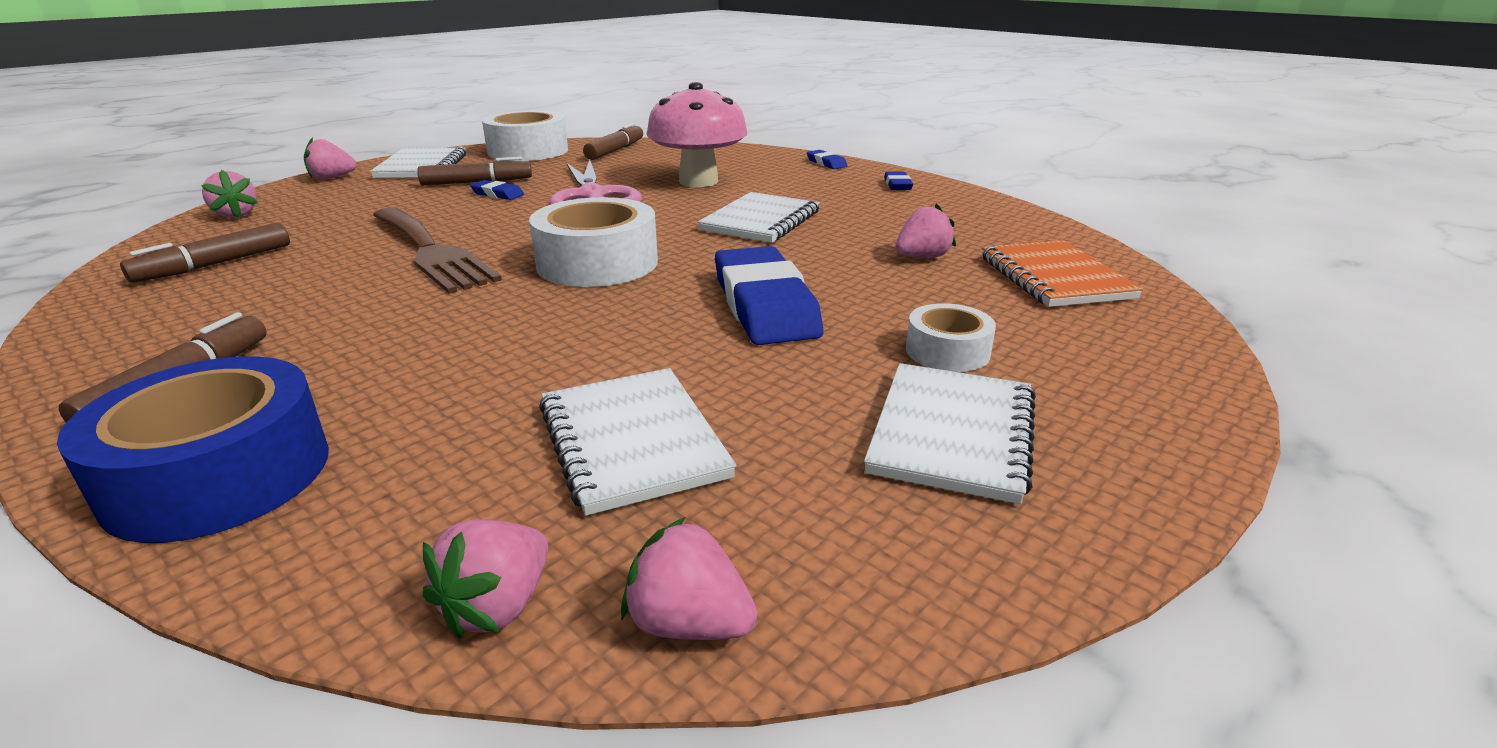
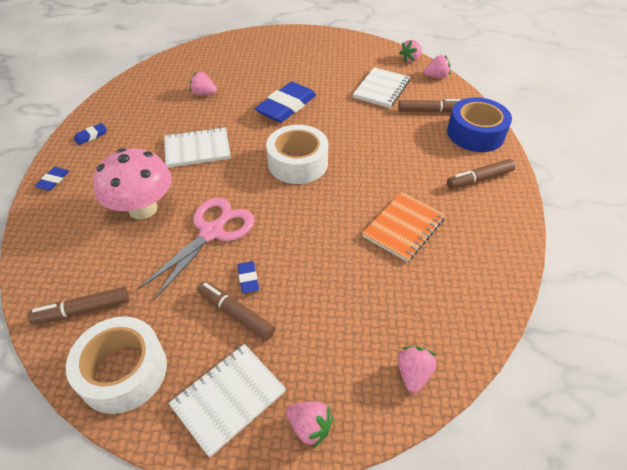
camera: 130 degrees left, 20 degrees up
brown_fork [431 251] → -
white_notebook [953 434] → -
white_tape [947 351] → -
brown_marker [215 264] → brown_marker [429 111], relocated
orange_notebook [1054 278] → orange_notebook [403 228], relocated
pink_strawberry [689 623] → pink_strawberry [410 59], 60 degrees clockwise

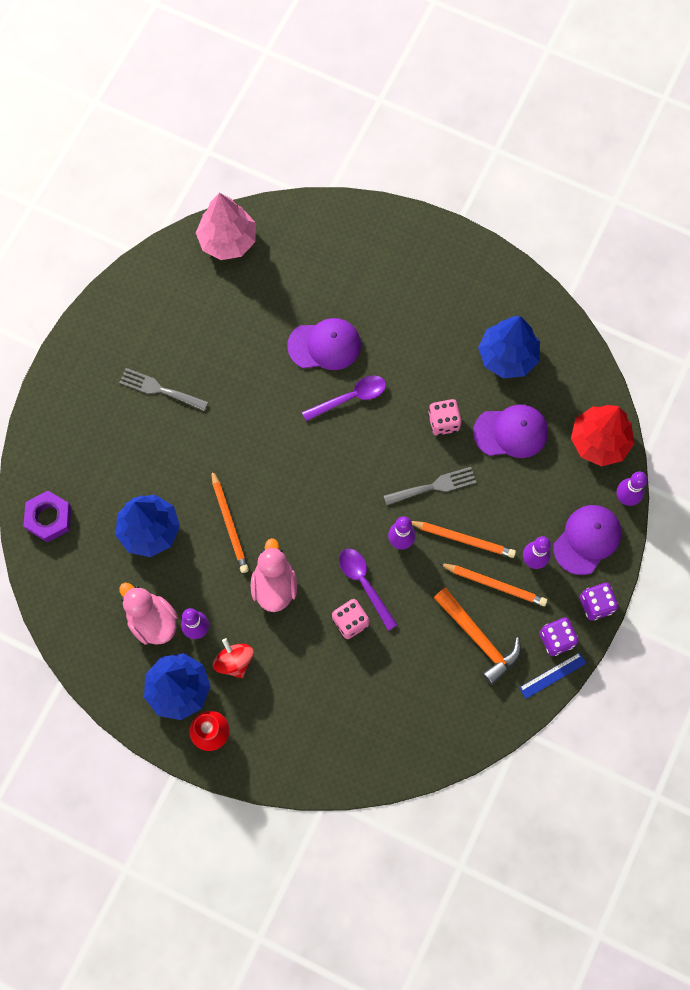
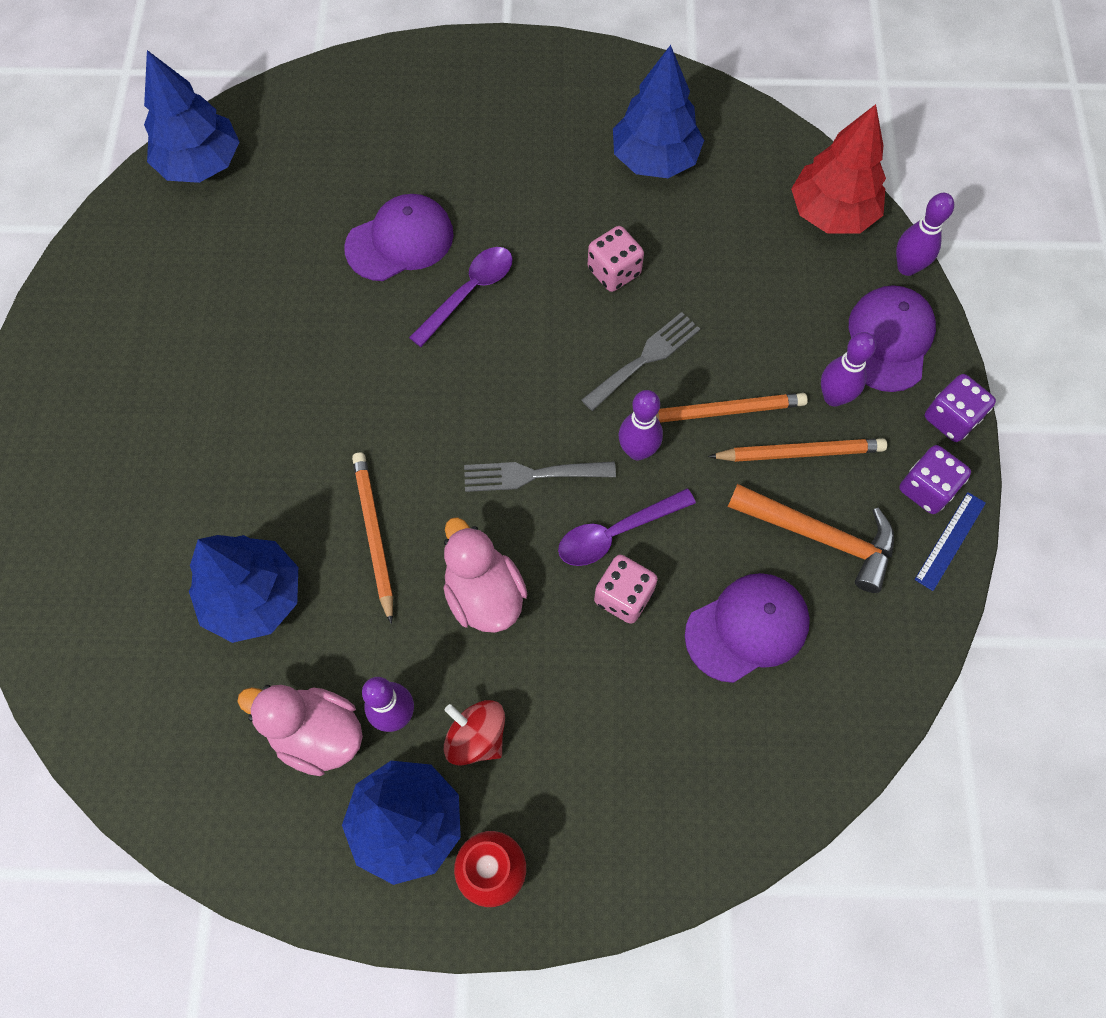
camera: 25 degrees left, 5 degrees down
purple_nut [49 518] → -
grey_fork [159 389] → grey_fork [531 475], relocated
purple_cap [511 432] → purple_cap [747 628], relocated
pink_tree [227 240] → blue_tree [200 164]
orange_pencil [229 523] → orange_pencil [374 534], 150 degrees counterclockwise
purple_spoon [364 584] → purple_spoon [616 532], 60 degrees counterclockwise

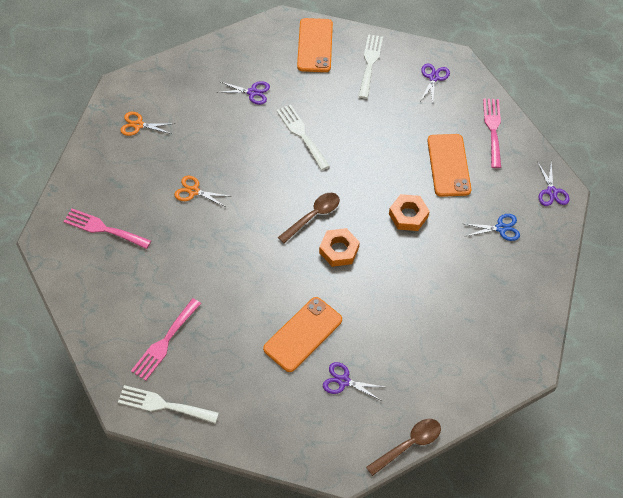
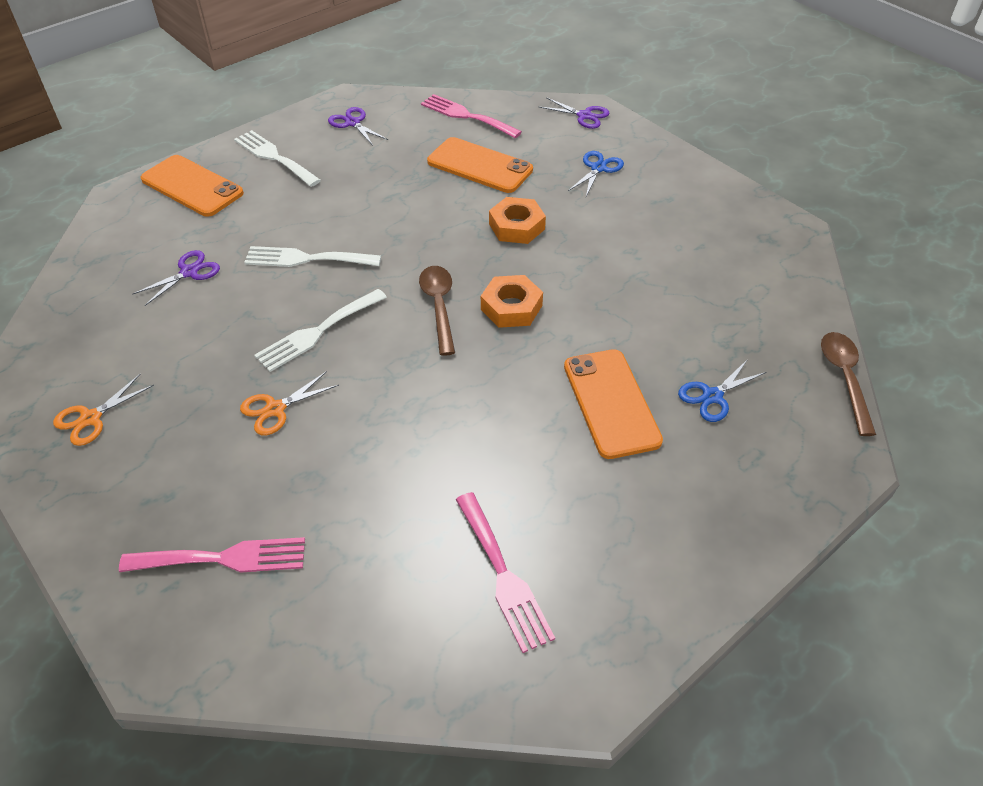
camera: 55 degrees left, 10 degrees down
white_fork [163 405] → white_fork [317 332], relocated
purple_scissors [343 381] → blue_scissors [712 396]
pink_fork [103 228] → pink_fork [224 558], 150 degrees counterclockwise

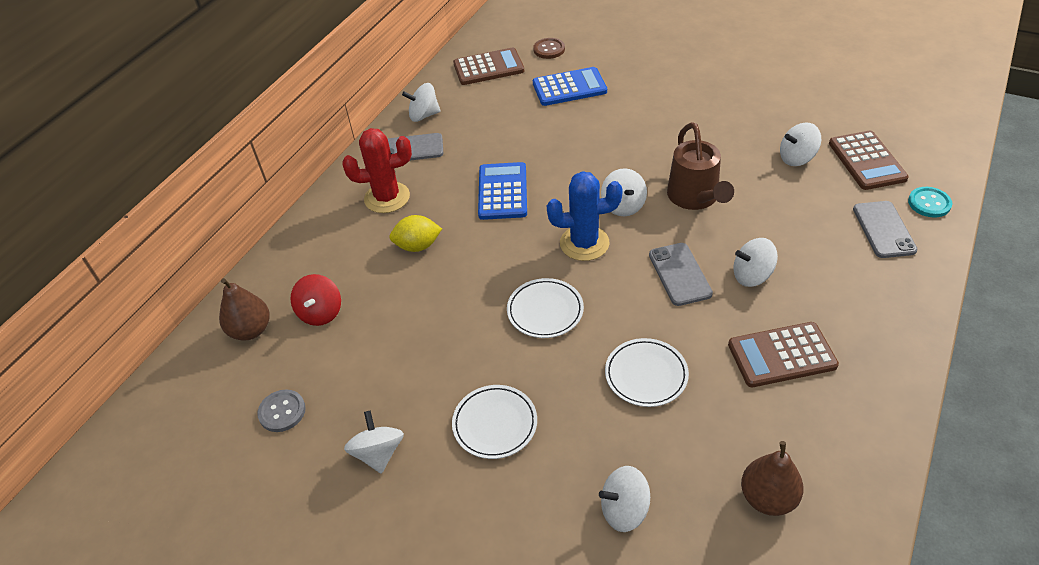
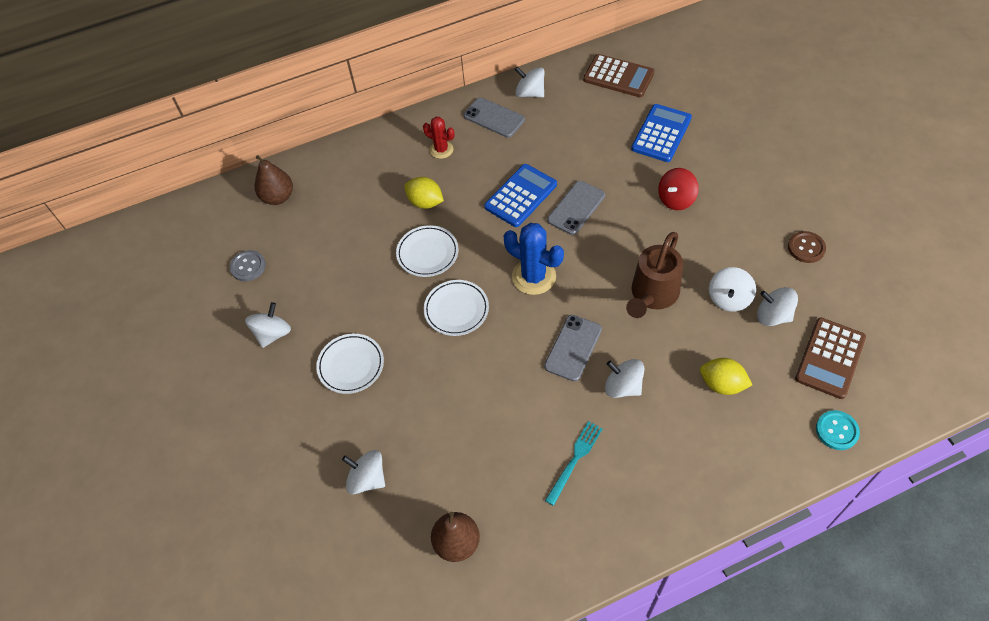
camera: 40 degrees right, 10 degrees up
- → yellow_lemon [722 384]
red_spinning_top [320 312] → red_spinning_top [676 199], relocated
brown_button [549 49] → brown_button [806 248], relocated
white_spinning_top [623 206] → white_spinning_top [729 299], relocated
white_plate [646 375] → white_plate [427 253], relocated
grey_phone [883 229] → grey_phone [576 208], relocated
brown_calculator [781 355] → turquoise_fork [575 460]
blue_calculator [569 87] → blue_calculator [661 133], 90 degrees counterclockwise
red_cactus [387 198] → red_cactus [441 150], x0.60

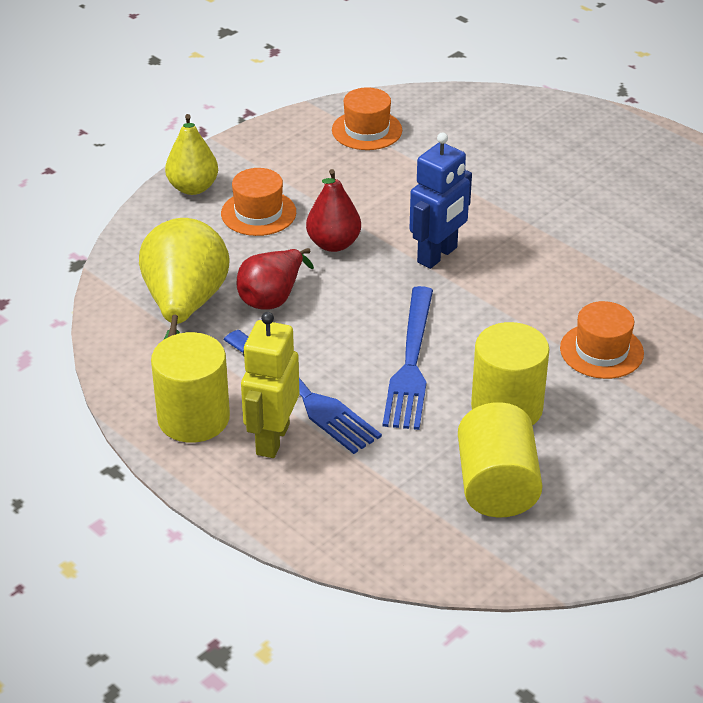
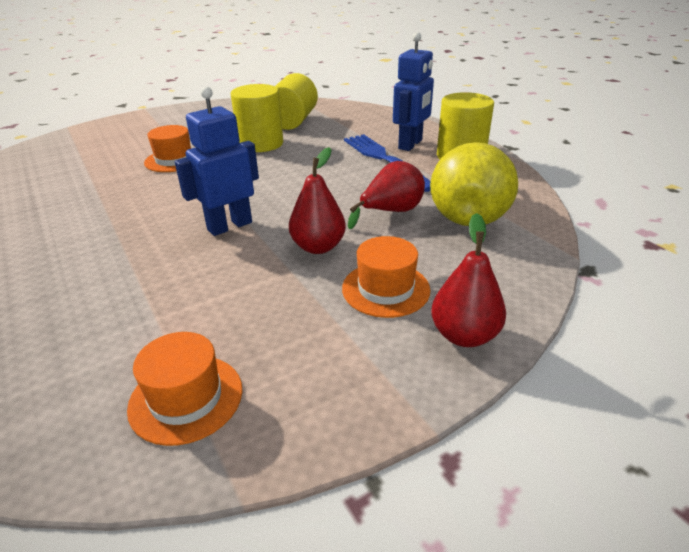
camera: 165 degrees left, 5 degrees down
blue_fork [411 363] → -
yellow_pear [193 188] → red_pear [464 335]
yellow_robot [272 439] → blue_robot [410 144]

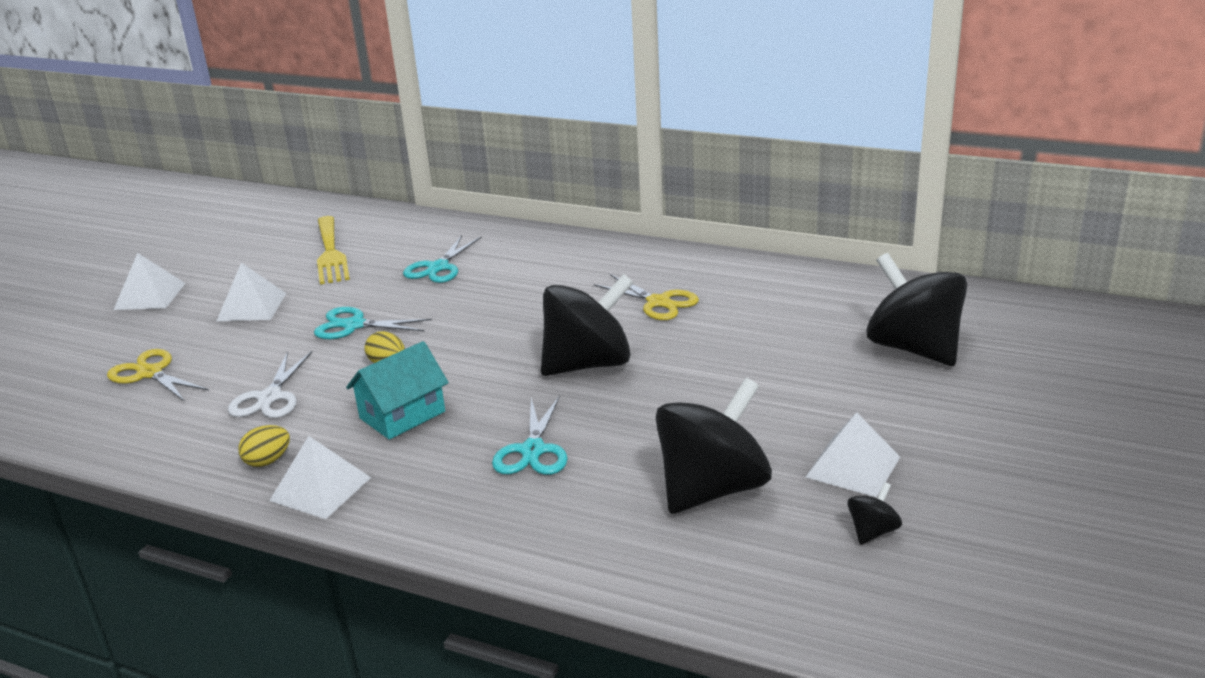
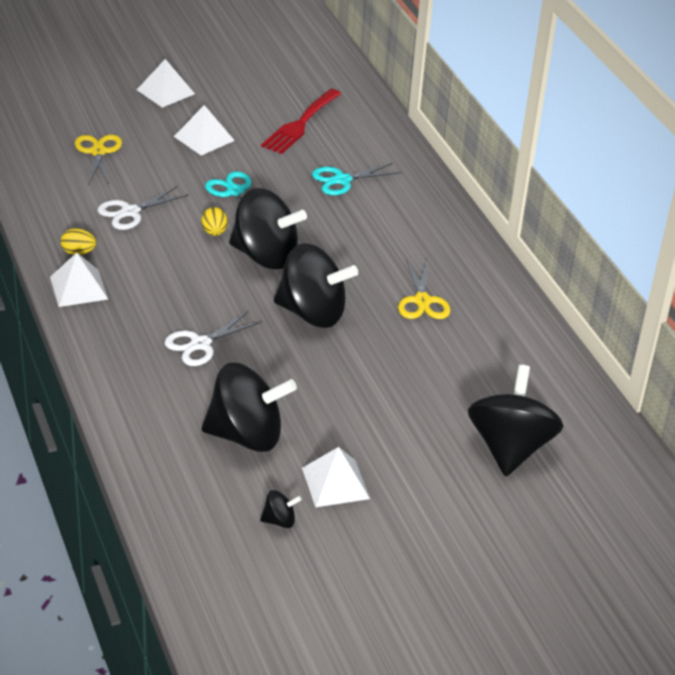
camera: 40 degrees right, 10 degrees up
turquoise_house [402 415] → -
- → black_spinning_top [265 256]
yellow_fork [330 253] → red_fork [300 124]
turquoise_scissors [533 451] → white_scissors [200 344]

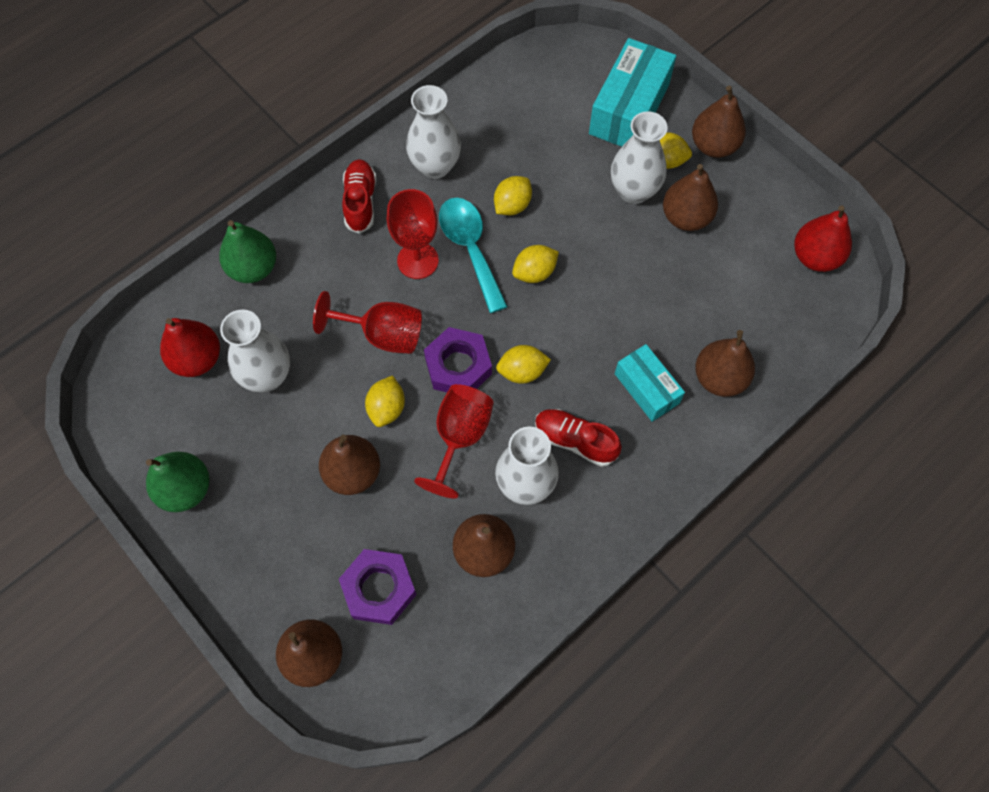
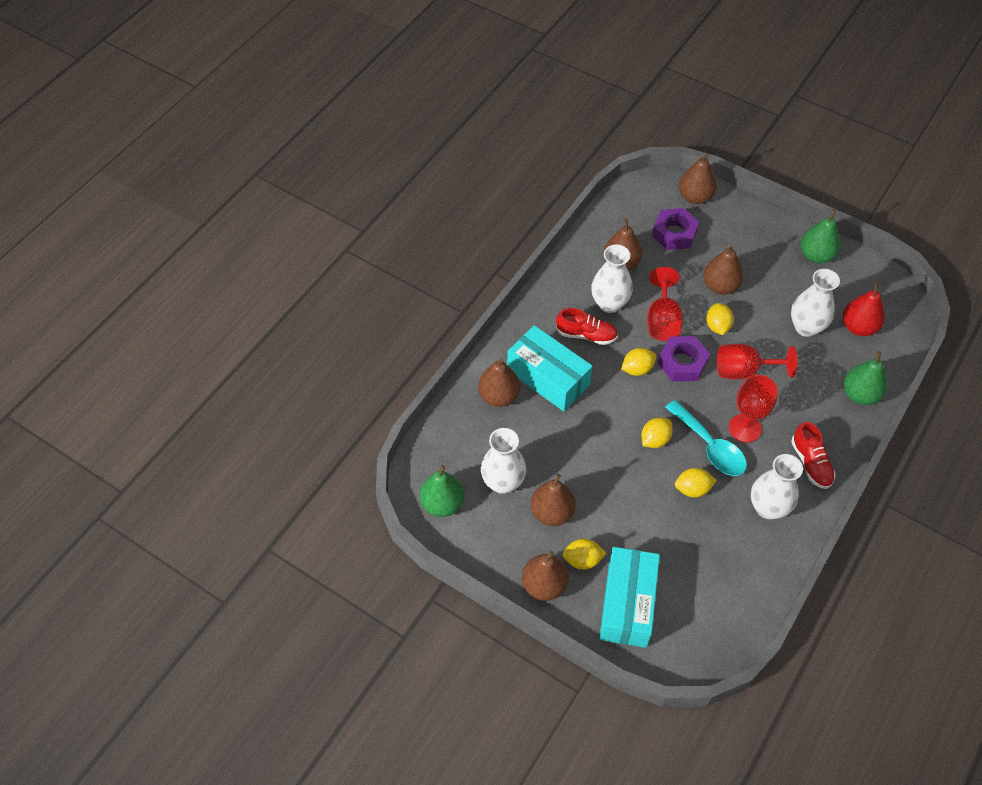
camera: 165 degrees right, 10 degrees down
white_vase [633 191] → white_vase [503 482], relocated
red_pear [815 257] → green_pear [442 504]
yellow_lemon [512 205] → yellow_lemon [692 489], 60 degrees clockwise
turquoise_box [646 388] → turquoise_box [548 378], x1.64

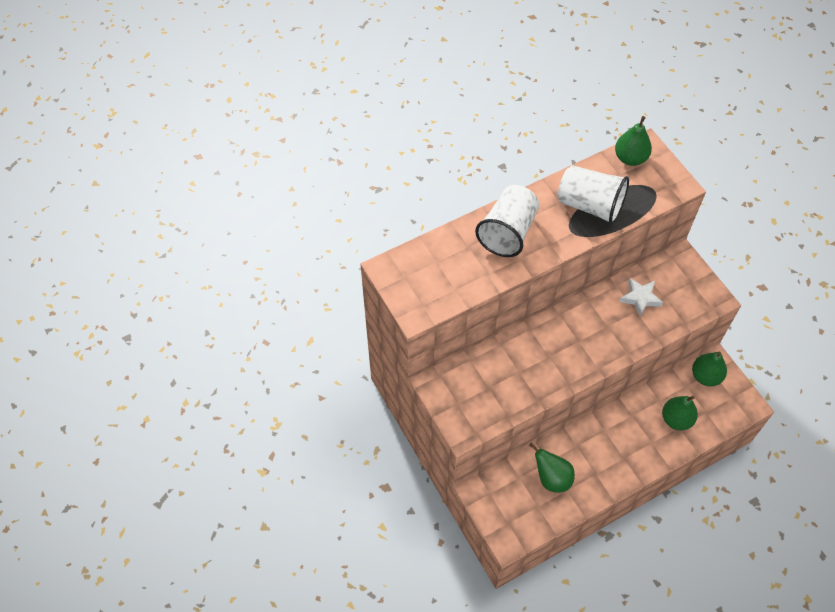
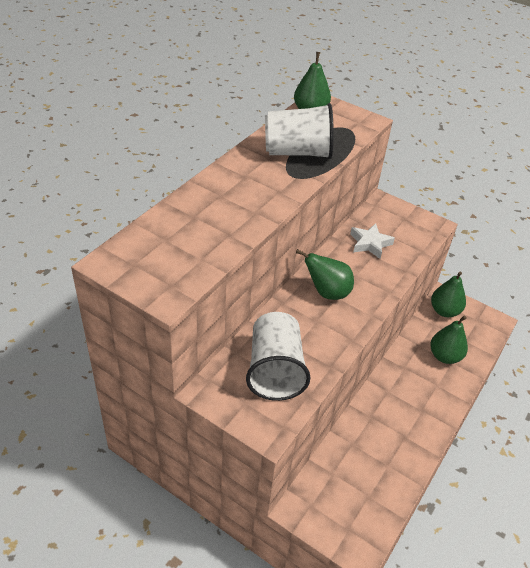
camera: 30 degrees left, 15 degrees down
white_cup [507 232] → white_cup [275 370], relocated
green_pear [552 478] → green_pear [327 292], relocated

